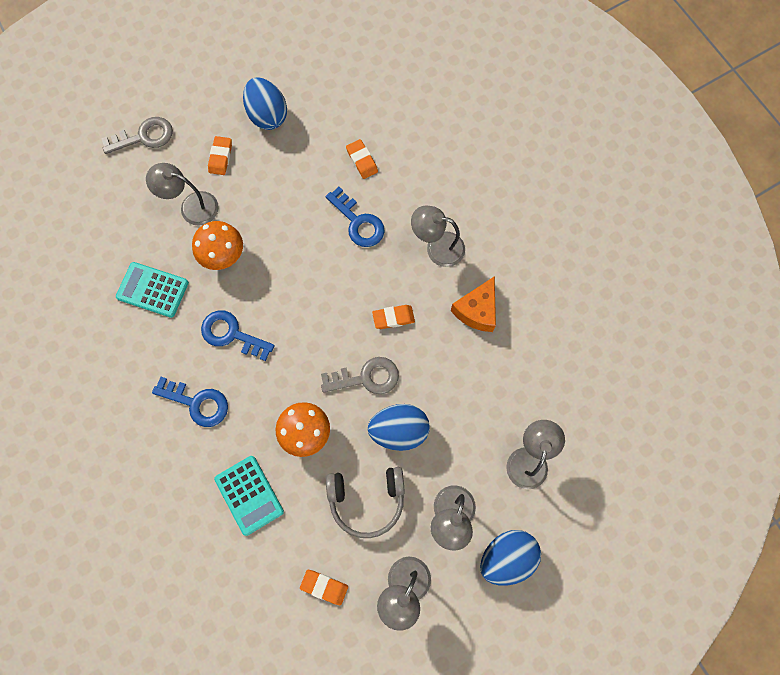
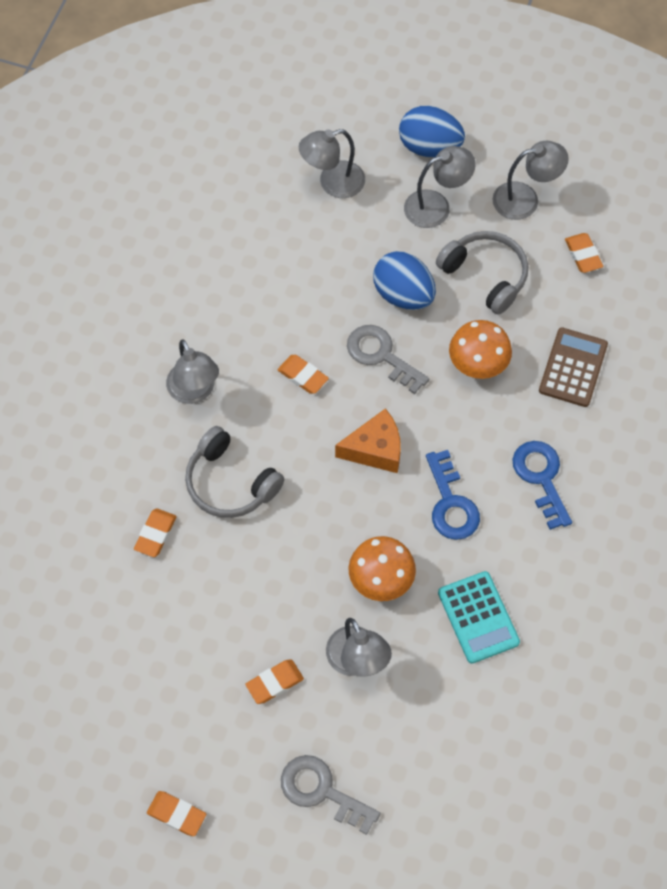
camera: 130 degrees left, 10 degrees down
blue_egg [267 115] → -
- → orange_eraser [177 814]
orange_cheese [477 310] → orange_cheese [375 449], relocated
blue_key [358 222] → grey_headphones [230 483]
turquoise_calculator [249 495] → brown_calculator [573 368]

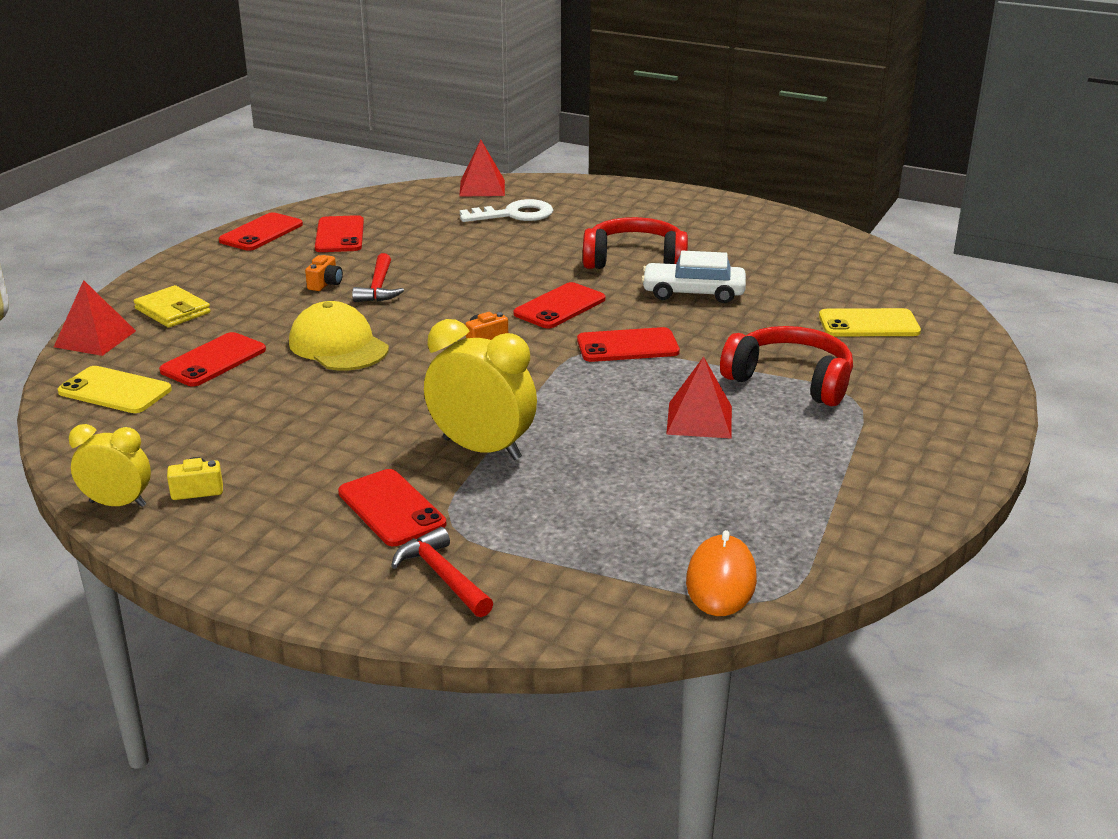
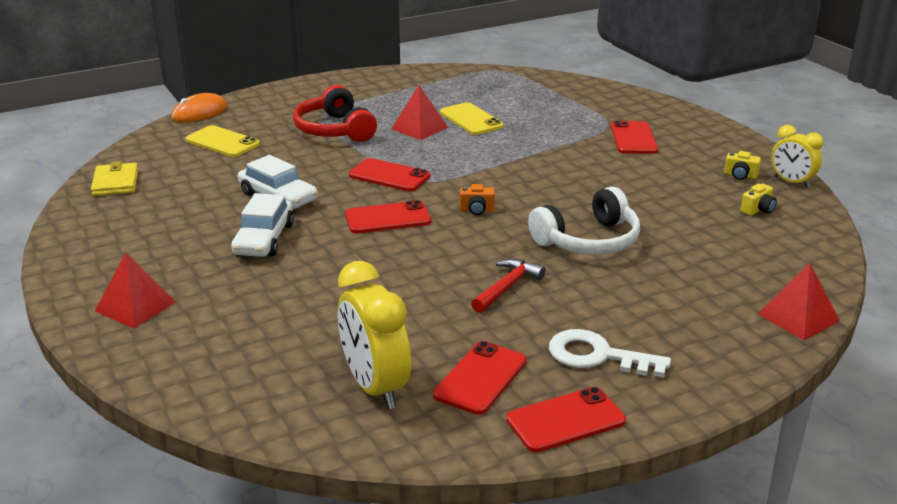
camera: 145 degrees left, 0 degrees up
red_phone [213 360] → -
orange_camera [325 284] → -
red_hammer [443 576] → -
- → yellow_camera [758 210]
yellow_phone [115 391] → yellow_phone [471 119], relocated
yellow_wallet [172 311] → yellow_wallet [115 183], relocated
yellow_clock [482 449] → yellow_clock [375 387], relocated
red_pyramid [482 188] → red_pyramid [135 306], relocated
white_key [514 214] → white_key [597 356], relocated
orange_mouse [721 580] → orange_mouse [199 112], relocated
yellow_cap [338 346] → white_headphones [588 241]
red_headphones [635 260] → white_car [264 239]

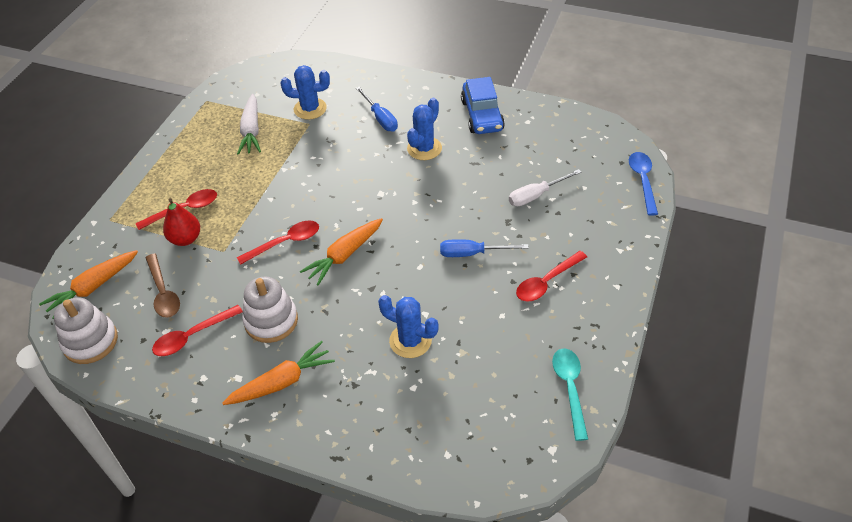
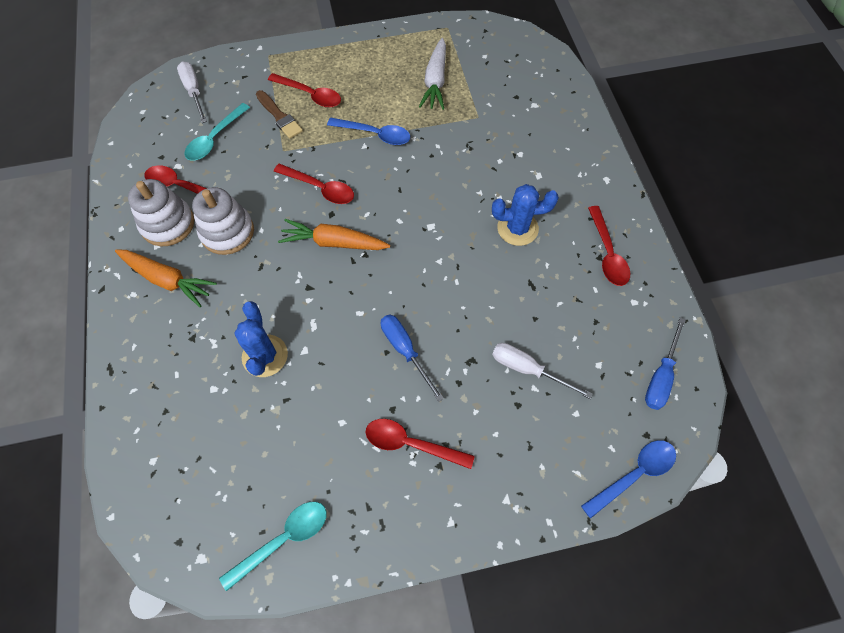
camera: 55 degrees right, 15 degrees up
blue_cactus [310 109] → -
- → blue_spoon [375 134]
white_stacking_toy [90 341] → white_stacking_toy [168 224], relocated
blue_screwdriver [380 118] → blue_screwdriver [660 376], relocated
orange_carrot [93 287] → white_screwdriver [194 92]
red_pear [185 239] → brown_brush [279 116]
blue_car [482 115] → red_spoon [607 253]
brown_spoon [163 292] → turquoise_spoon [215 139]
white_carrot [251 131] → white_carrot [435 81], 45 degrees counterclockwise

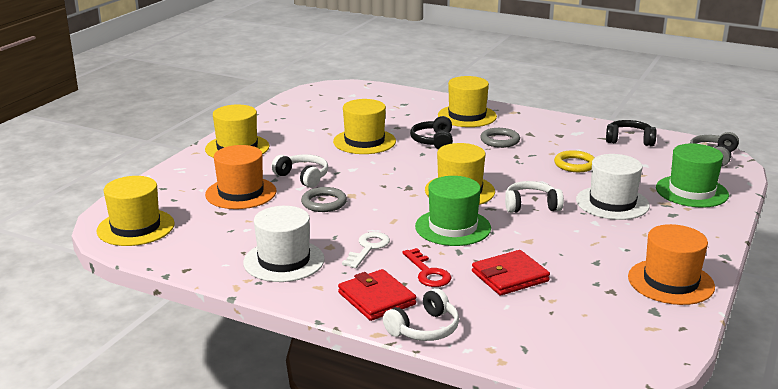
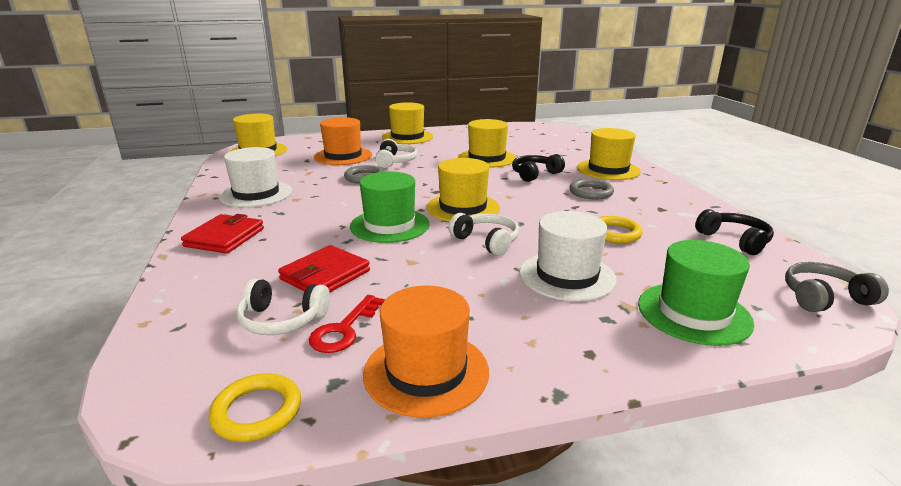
camera: 50 degrees right, 0 degrees up
white_key [368 248] → -
- → yellow_ring [257 411]
white_headphones [424 329] → white_headphones [282 320], relocated
red_key [428 272] → red_key [344 329], relocated
red_wallet [509 276] → red_wallet [325 275], 75 degrees counterclockwise

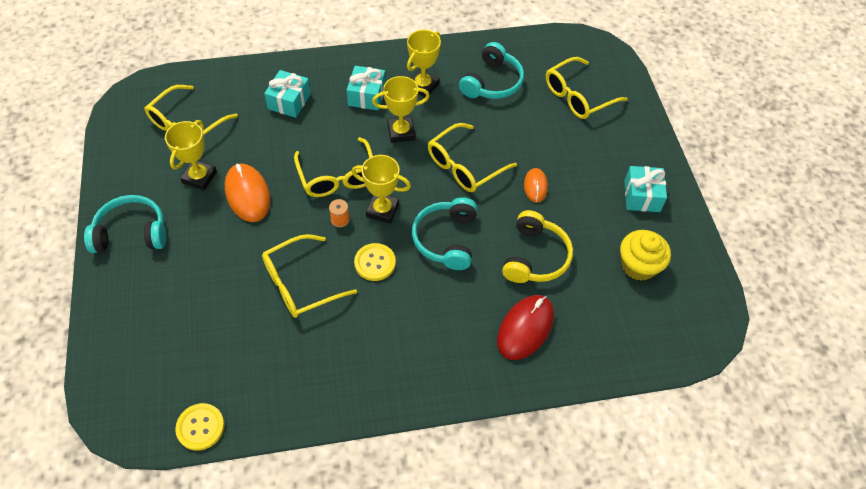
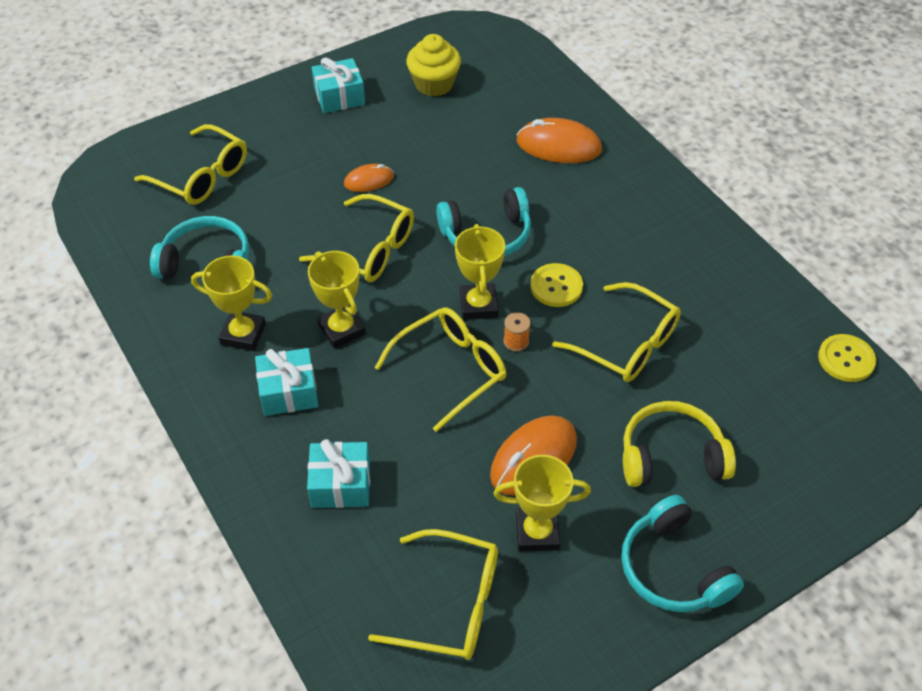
camera: 110 degrees left, 5 degrees down
yellow_headphones [535 257] → yellow_headphones [671 456], relocated
red_mouse [525 328] → orange_mouse [558 146]

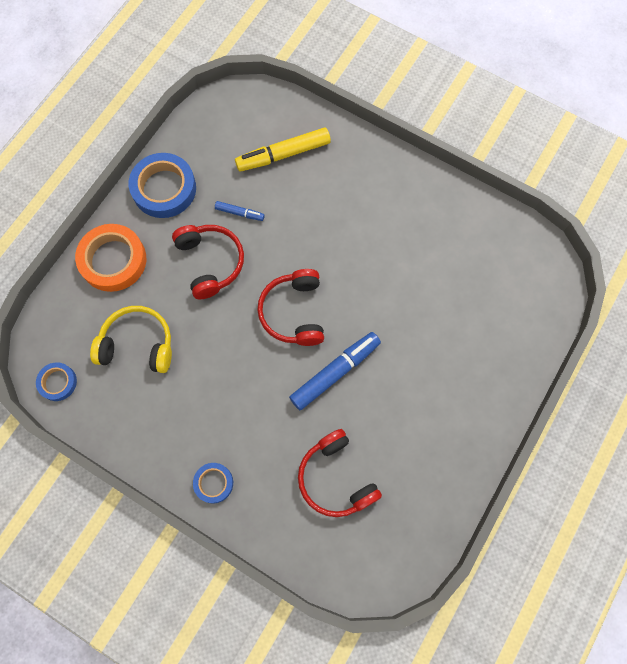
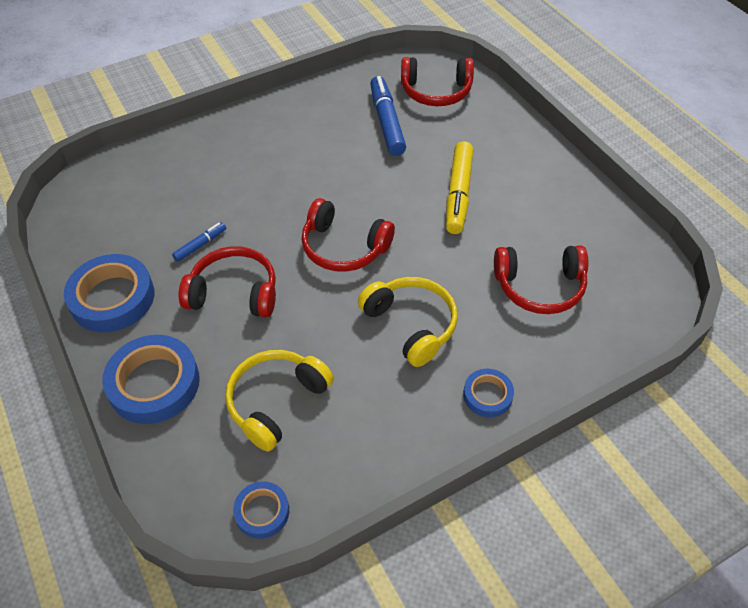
camera: 60 degrees left, 20 degrees down
- → yellow_headphones [411 325]
- → red_headphones [436 91]
yellow_marker [283 154] → yellow_marker [458 194], relocated
blue_marker [335 372] → blue_marker [387 122], relocated
orange_tape [113 260] → blue_tape [154 383]

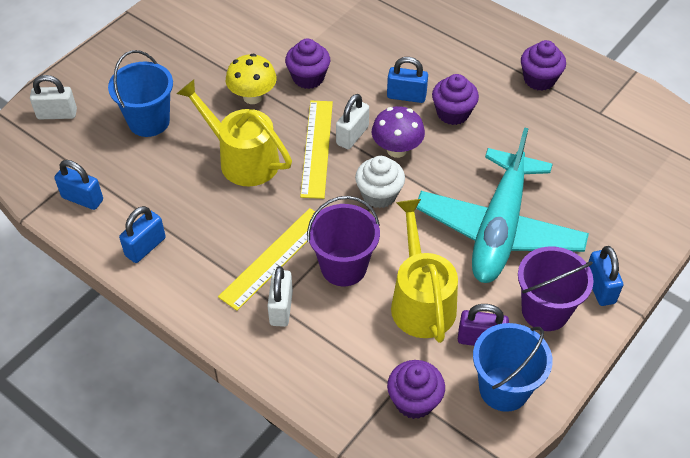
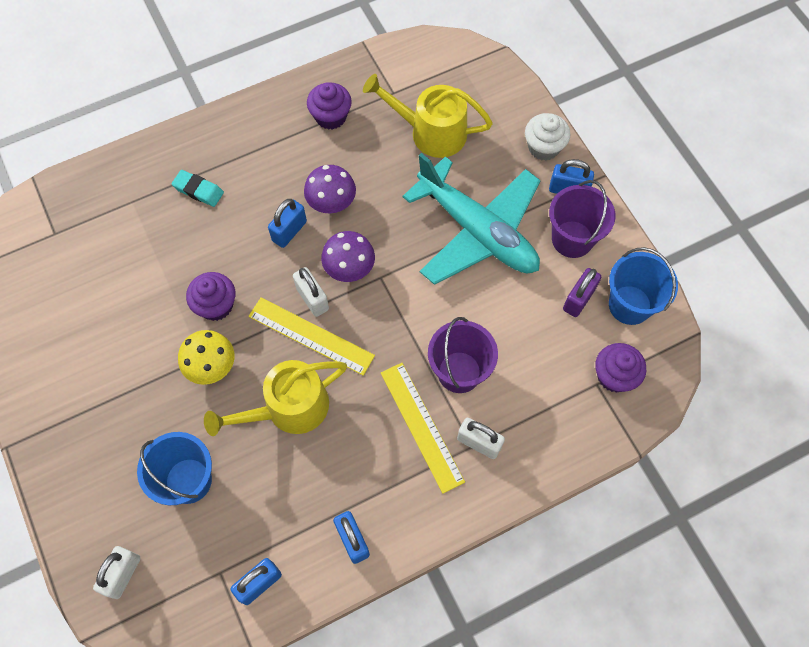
camera: 65 degrees left, 15 degrees up
- → turquoise_eraser [198 190]
white_cupcake [379 195] → white_cupcake [543 147], relocated
yellow_watering_can [421 300] → yellow_watering_can [430 132], relocated
purple_cupcake [453 113] → purple_mushroom [332 203]

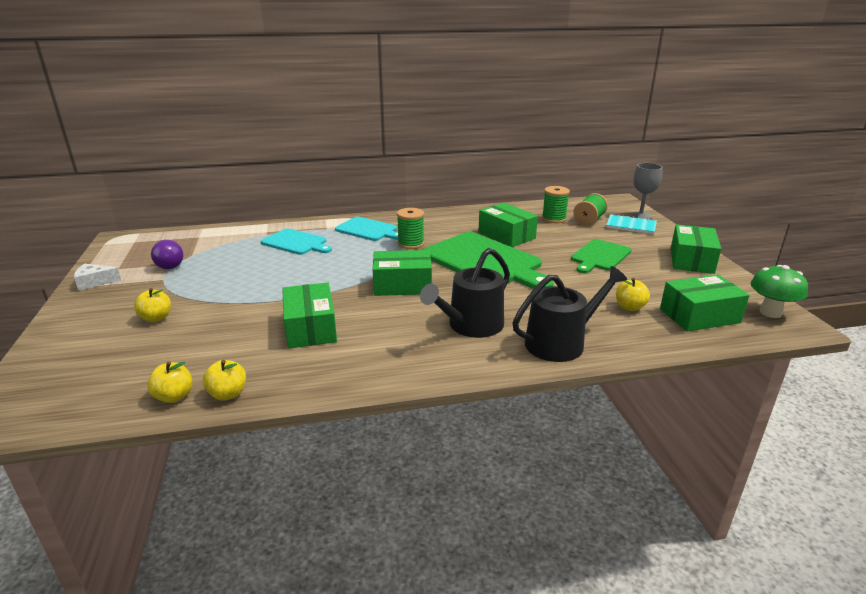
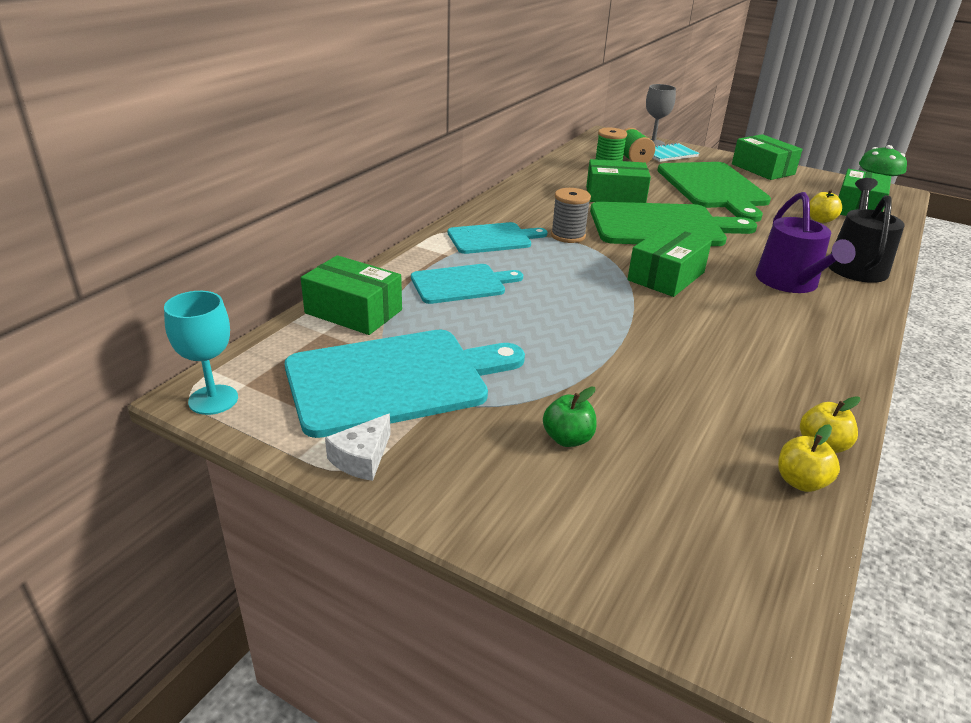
camera: 50 degrees left, 5 degrees up
- → turquoise_goblet [213 400]
green_box [311 328] → green_box [353 311], relocated
purple_light_bulb [171 264] → turquoise_cutting_board [394 380]
yellow_apple [156 318] → green_apple [567 439]
green_spool [411 244] → grey_spool [568 236]
black_watering_can [471 326] → purple_watering_can [790 283]
green_cutting_board [600 256] → green_cutting_board [713 188], x1.74

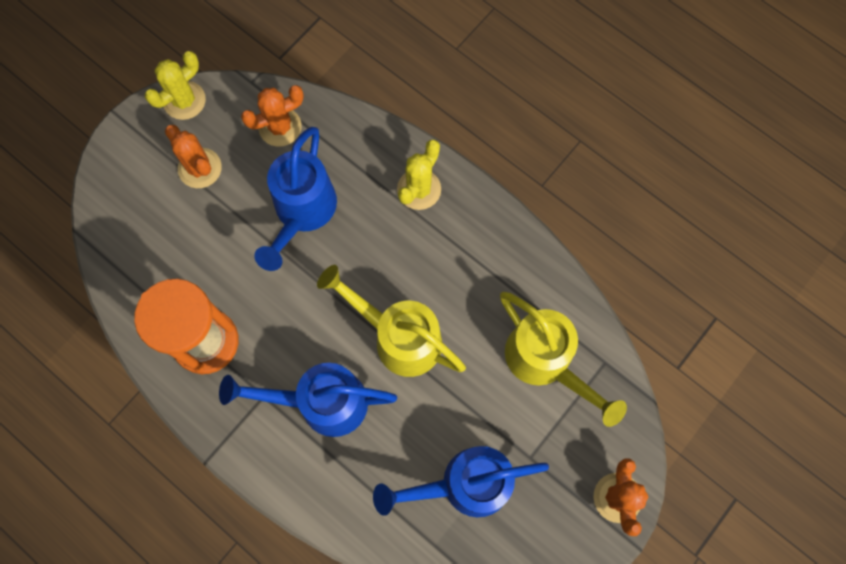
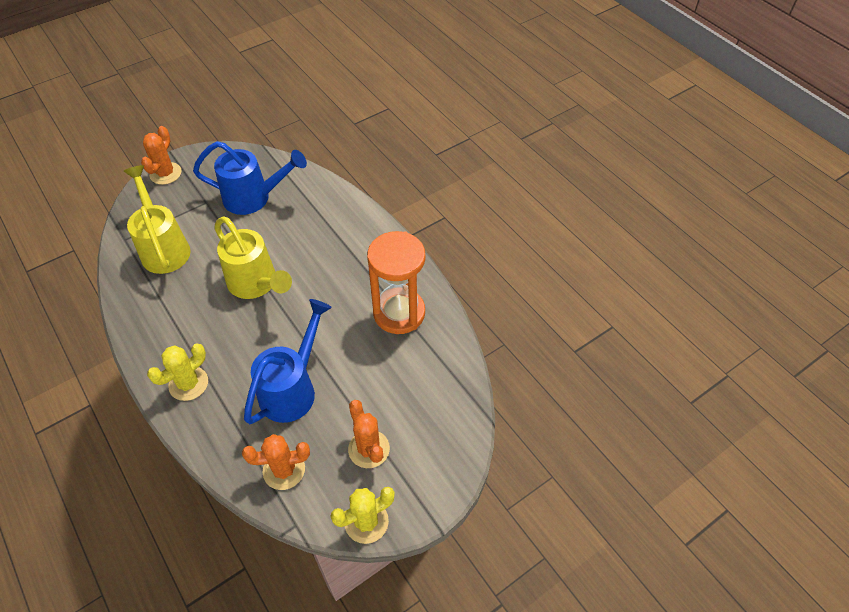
camera: 165 degrees left, 20 degrees down
blue_watering_can [322 402] → -

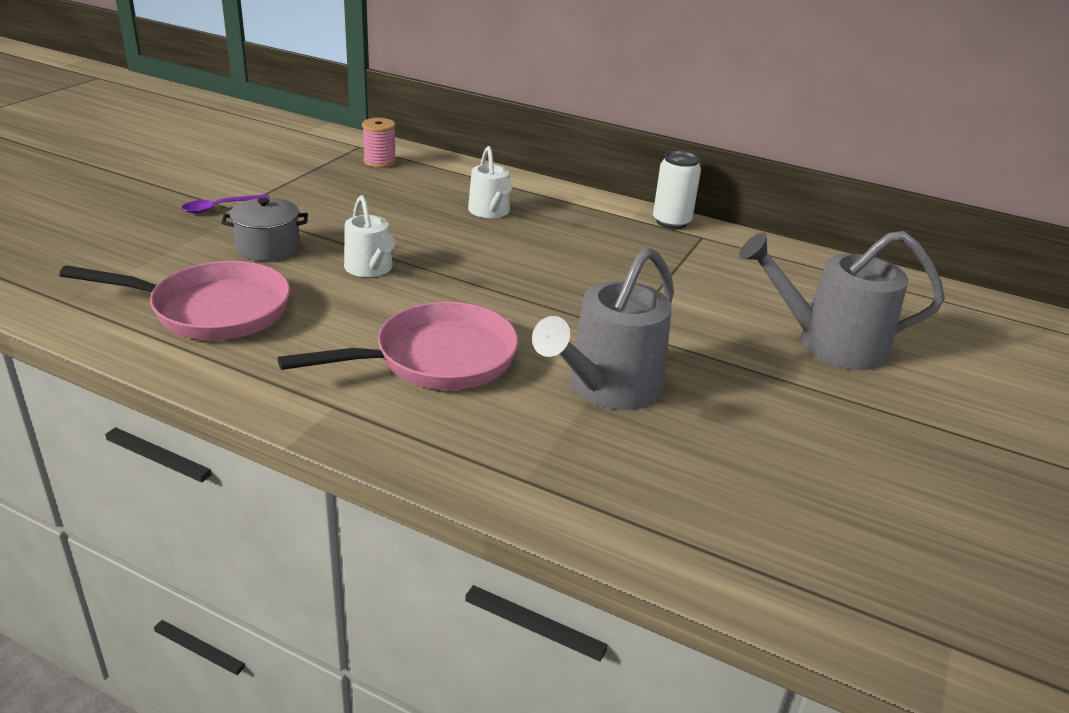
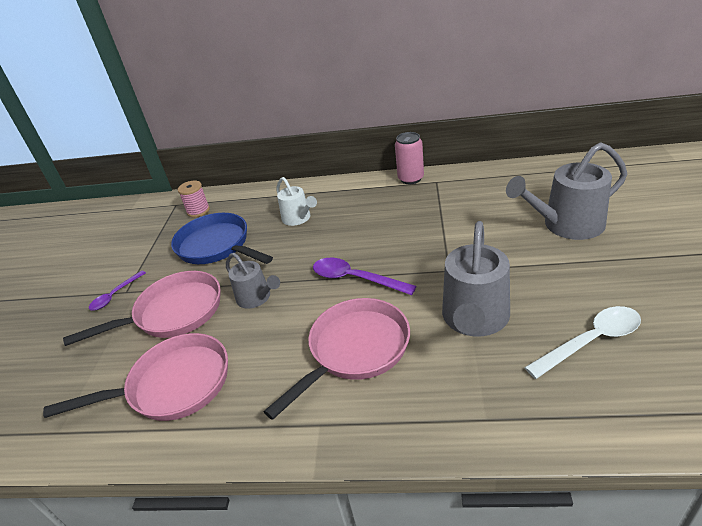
camera: 15 degrees left, 5 degrees up
- → blue_pan [217 246]
- → purple_spoon [355 279]
- → white_spoon [591 341]
grey_pot [268 247] → pink_pan [174 313]
white_watering_can [370 268] → grey_watering_can [256 298]
white_can [671 222] → pink_can [411 179]

